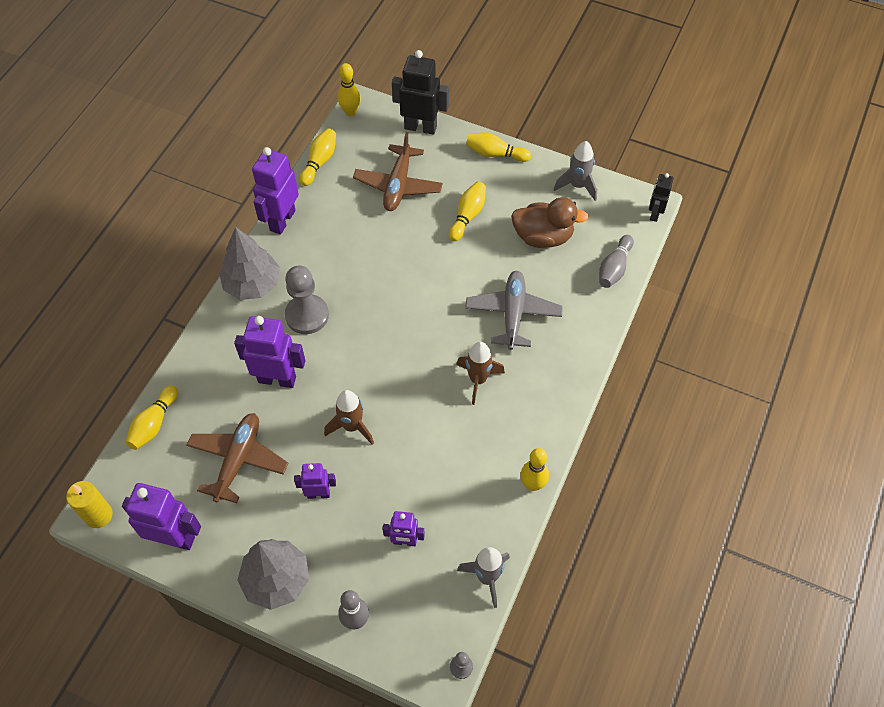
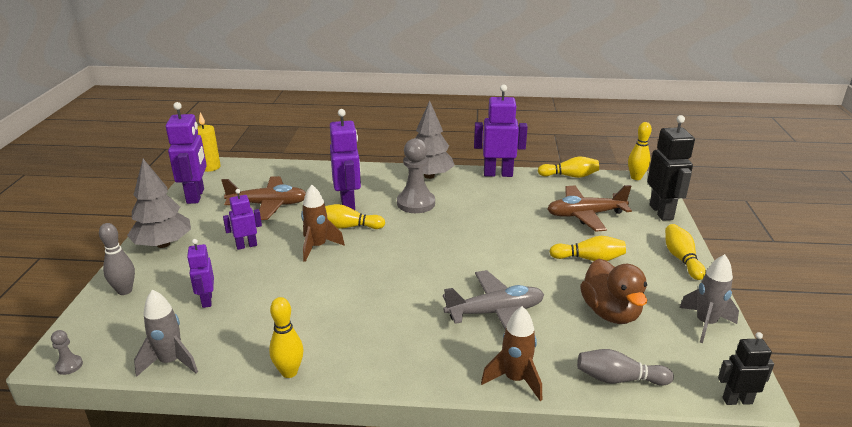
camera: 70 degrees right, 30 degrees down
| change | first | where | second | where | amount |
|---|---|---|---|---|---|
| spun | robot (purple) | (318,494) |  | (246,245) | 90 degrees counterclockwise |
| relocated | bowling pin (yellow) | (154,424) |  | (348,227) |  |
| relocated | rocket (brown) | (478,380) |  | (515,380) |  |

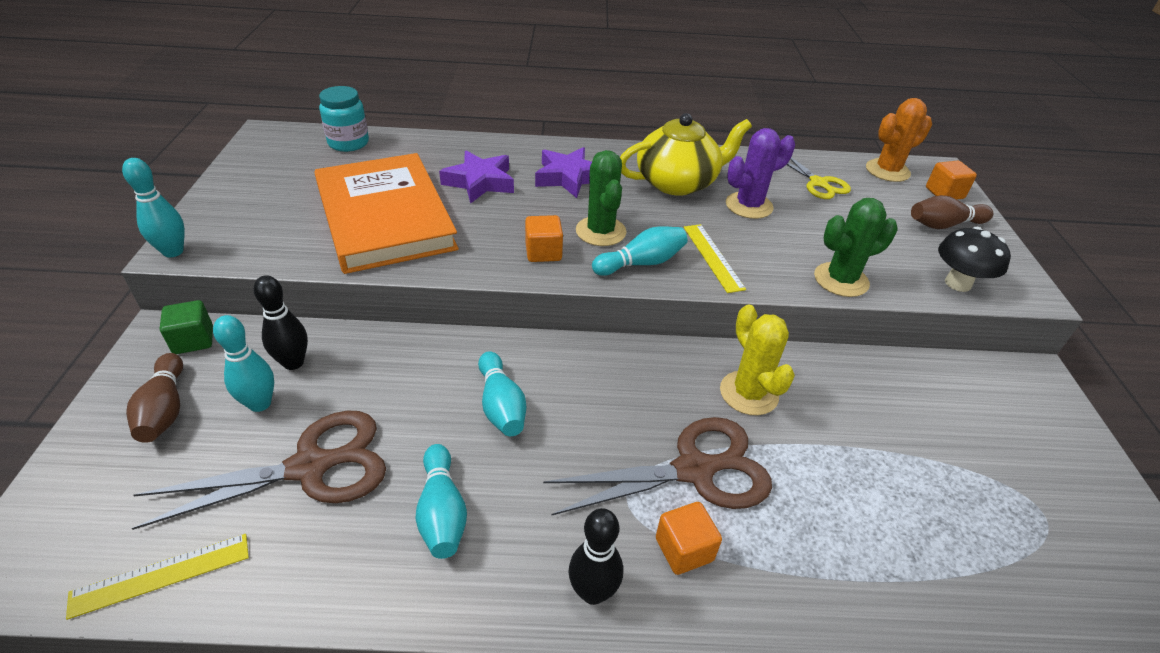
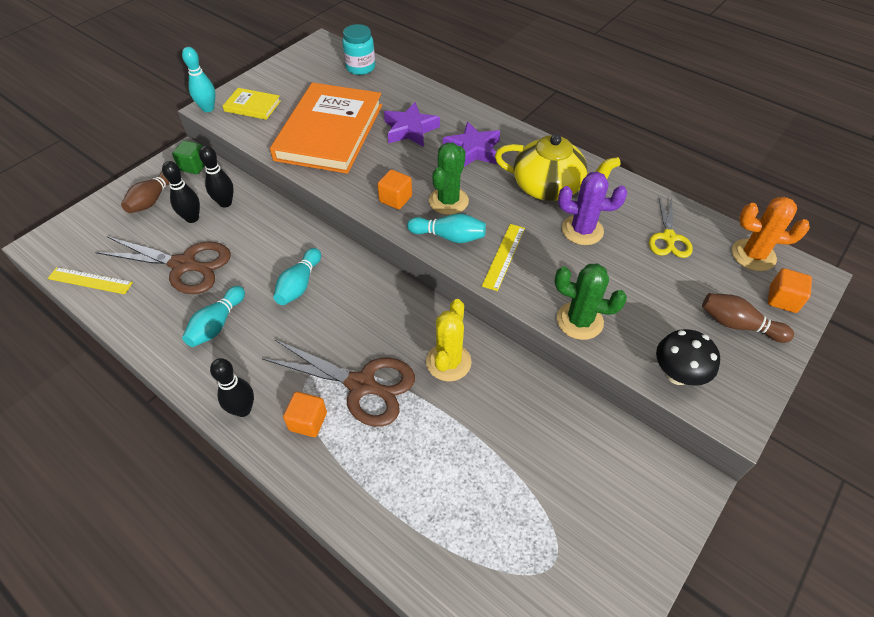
camera: 40 degrees right, 10 degrees up
| change | first | where | second | where | amount |
|---|---|---|---|---|---|
| colour | bowling pin (turquoise) | (260,403) | bowling pin (black) | (192,218) |  |
| appeared |  |  | book (yellow) | (252,106) |  |

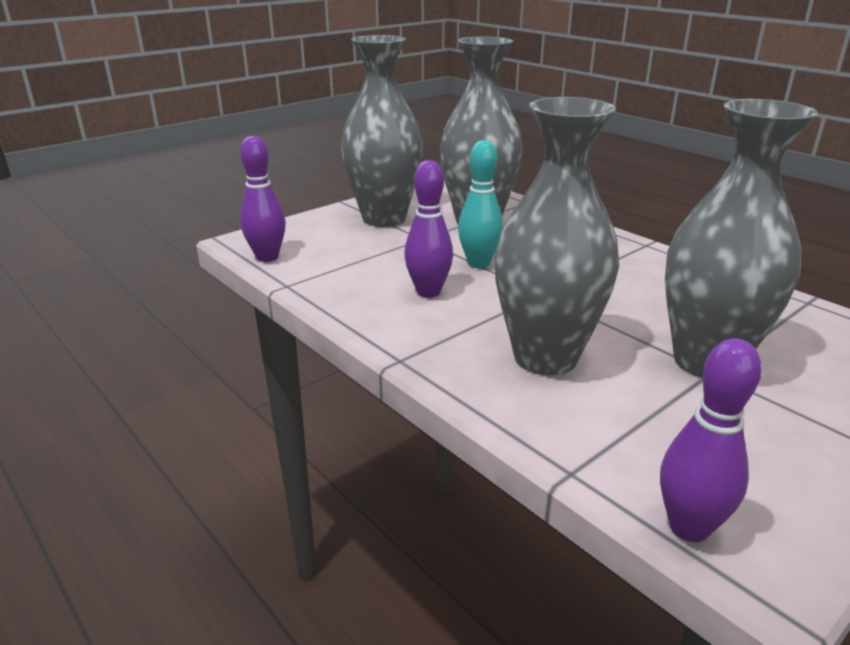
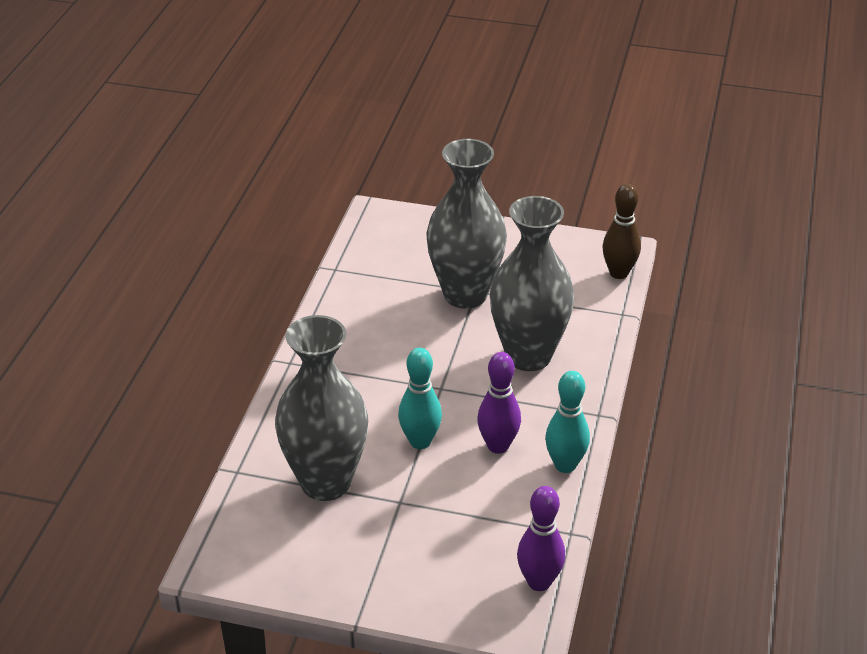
camera: 125 degrees left, 10 degrees up
| change | first | where | second | where | amount |
|---|---|---|---|---|---|
| appeared |  |  | bowling pin (turquoise) | (565,465) |  |
| colour | bowling pin (purple) | (689,527) | bowling pin (brown) | (619,273) |  |
| missing | vase (grey) | (384,218) |  |  |  |

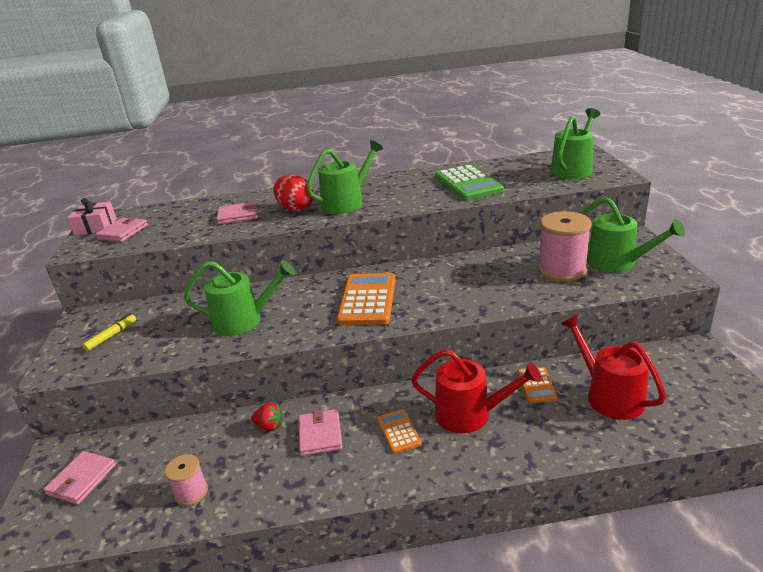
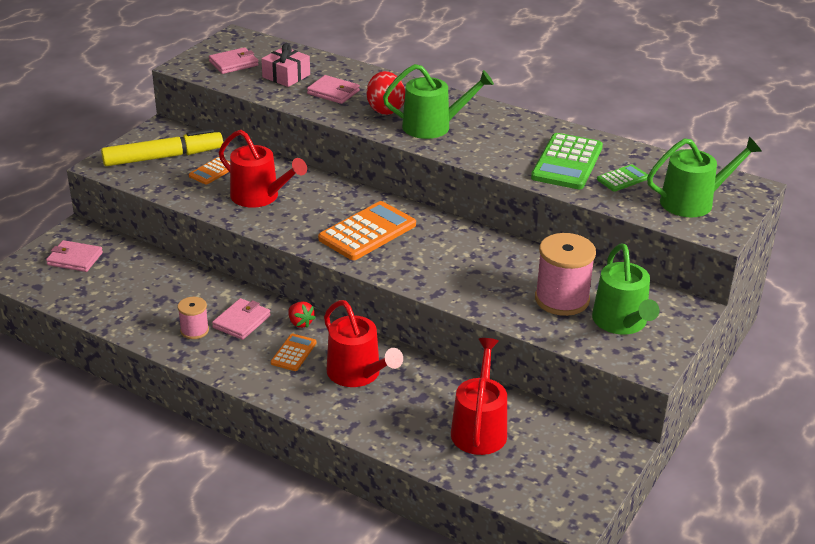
camera: 35 degrees right, 5 degrees up
| change | first | where | second | where | amount |
|---|---|---|---|---|---|
| spun | wallet (pink) | (82,480) |  | (75,259) | 45 degrees clockwise |
| size | marker (yellow) | (111,336) |  | (163,157) | x2.19 |
| relocated | spool (pink) | (191,492) |  | (194,330) |  |
| relocated | calculator (orange) | (536,385) |  | (212,171) |  |
| colour | watering can (green) | (244,320) | watering can (red) | (259,197) |  |
| relocated | gift (pink) | (95,227) |  | (286,76) |  |
| relocated | strawberry (red) | (269,426) |  | (300,323) |  |
| appeared |  |  | calculator (green) | (623,179) |  |

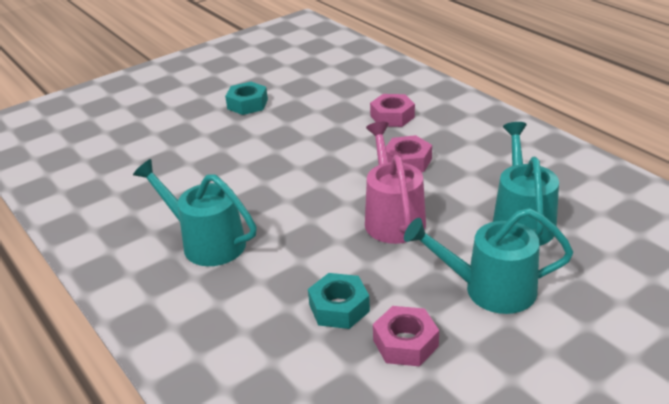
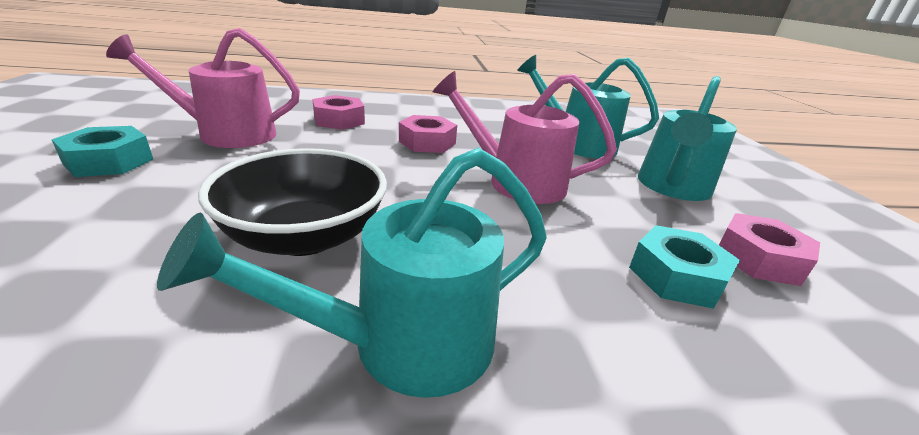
camera: 65 degrees left, 5 degrees down
| change | first | where | second | where | amount |
|---|---|---|---|---|---|
| appeared |  |  | watering can (pink) | (226,134) |  |
| appeared |  |  | bowl (black) | (305,236) |  |

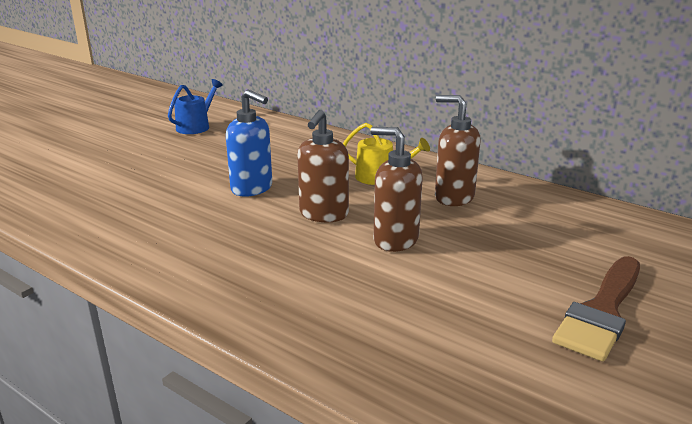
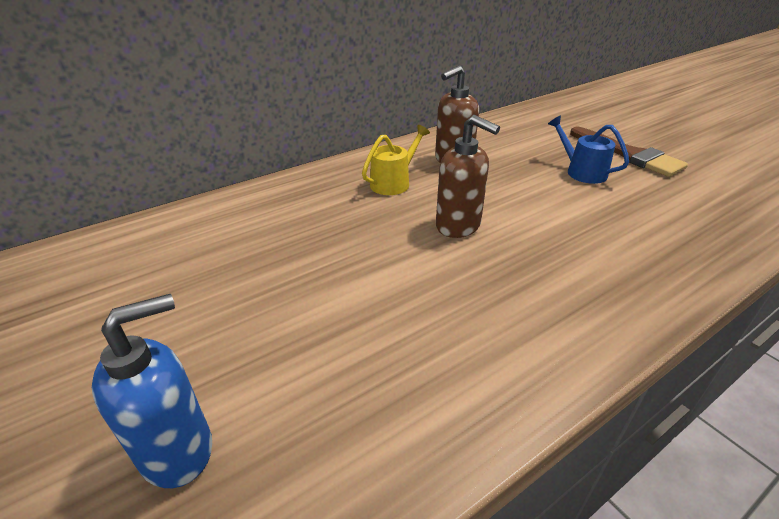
camera: 70 degrees left, 10 degrees up
| change | first | where | second | where | amount |
|---|---|---|---|---|---|
| relocated | soap dispenser (blue) | (252,188) |  | (178,450) |  |
| relocated | watering can (blue) | (196,126) |  | (582,172) |  |
| missing | soap dispenser (brown) | (395,240) |  |  |  |

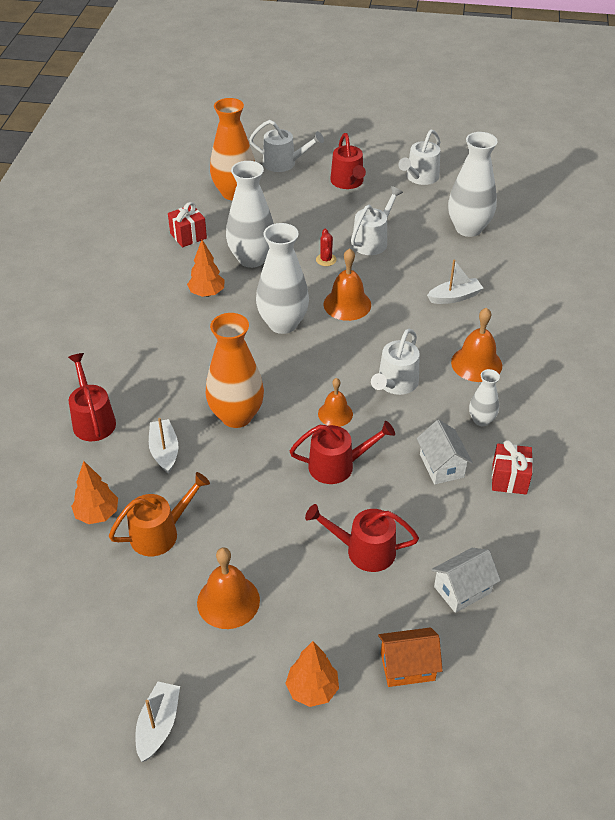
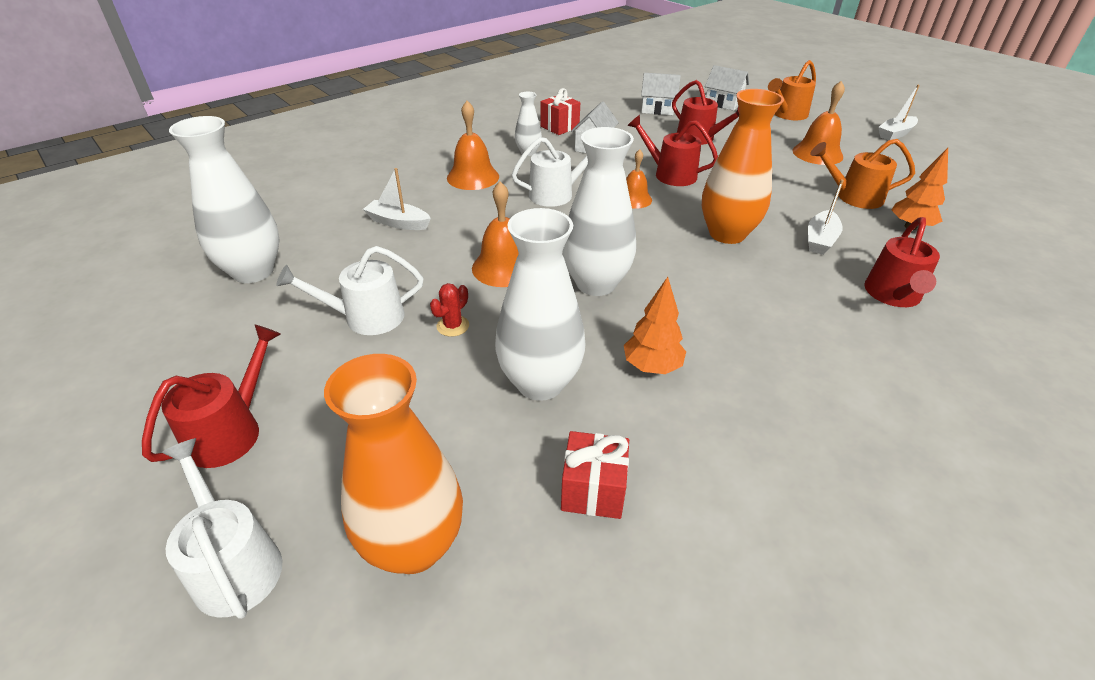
camera: 140 degrees left, 5 degrees down
| change | first | where | second | where | amount |
|---|---|---|---|---|---|
| colour | house (orange) | (407,666) | house (white) | (723,103) |  |
| exchanged | tree (orange) | (312,689) | watering can (orange) | (787,114) |  |
| missing | watering can (white) | (420,177) |  |  |  |

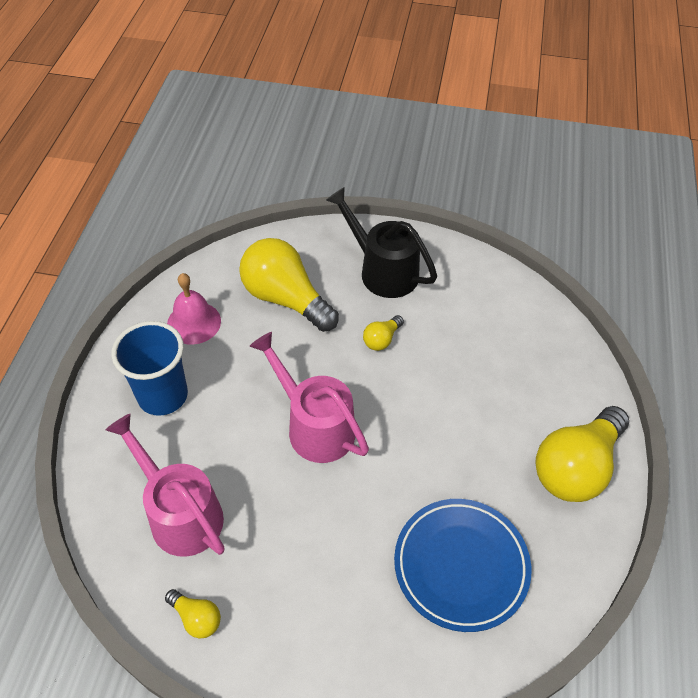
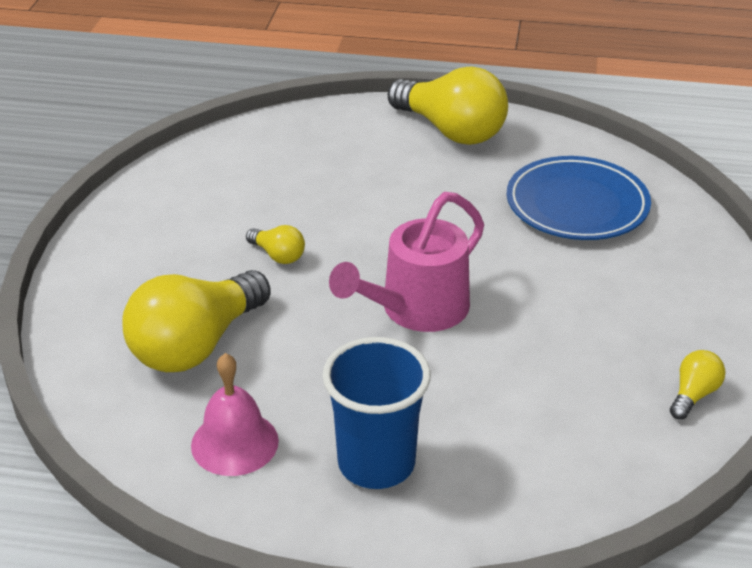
camera: 90 degrees left, 15 degrees down
| change | first | where | second | where | amount |
|---|---|---|---|---|---|
| missing | watering can (pink) | (179,513) |  |  |  |
| missing | watering can (black) | (382,270) |  |  |  |

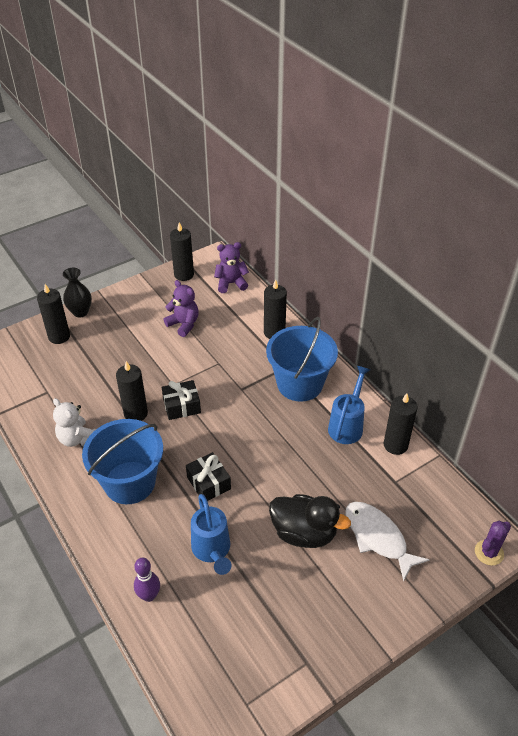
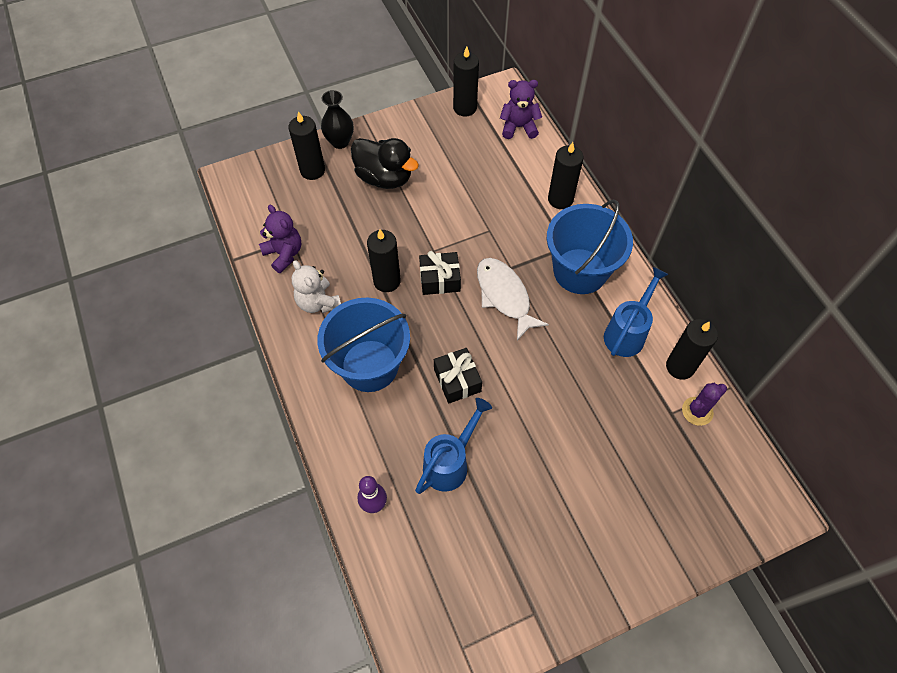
camera: 10 degrees right, 15 degrees up
| change | first | where | second | where | amount |
|---|---|---|---|---|---|
| relocated | teddy bear (purple) | (183,324) |  | (284,254) |  |
| relocated | duck (black) | (304,533) |  | (384,178) |  |
| spun | watering can (blue) | (212,551) |  | (450,463) | 135 degrees counterclockwise |
| relocated | fish (white) | (378,537) |  | (504,296) |  |
| relocated | cactus (purple) | (489,552) |  | (697,411) |  |

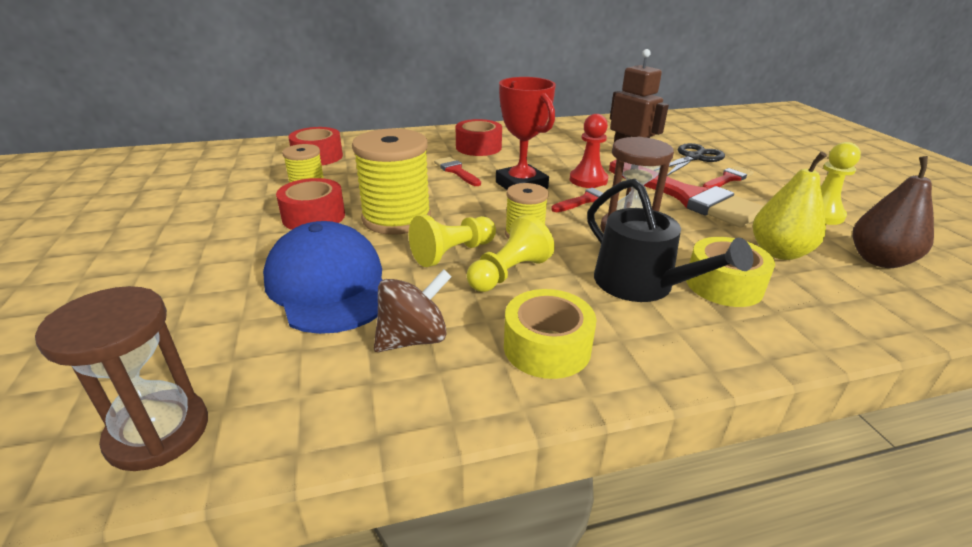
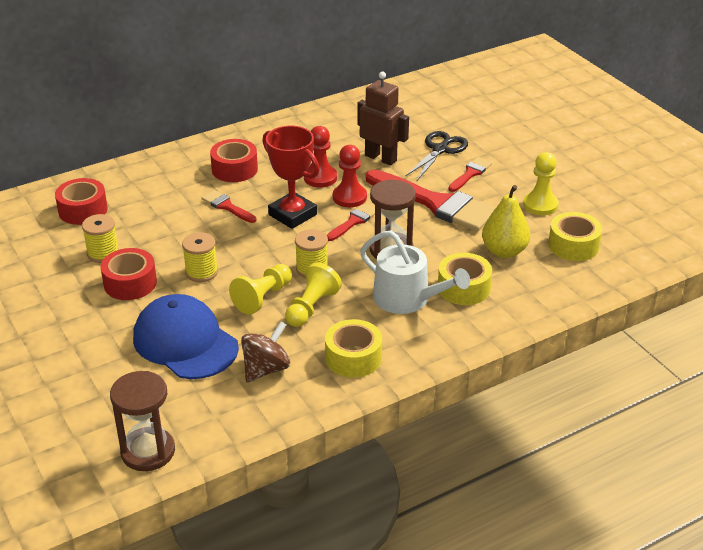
camera: 15 degrees left, 5 degrees up
| change | first | where | second | where | amount |
|---|---|---|---|---|---|
| size | spool (yellow) | (396,218) |  | (201,272) | x0.56 |
| appeared |  |  | pawn (red) | (320,178) |  |
| colour | watering can (black) | (641,284) | watering can (white) | (407,299) |  |
| exchanged | pear (brown) | (879,260) | tape (yellow) | (573,245) |  |

